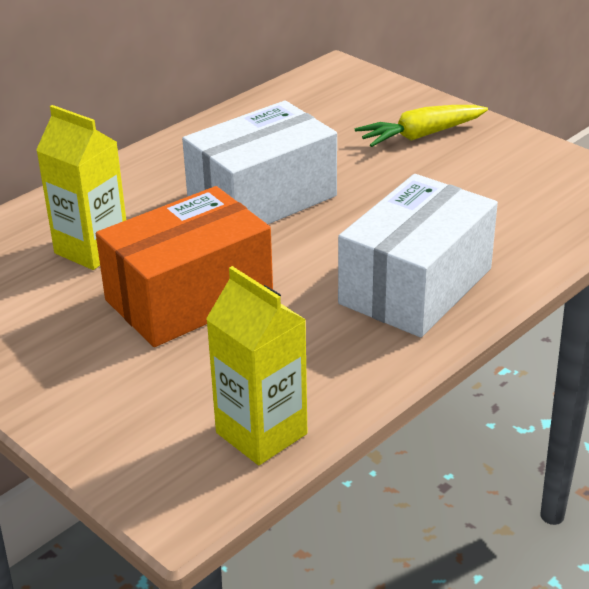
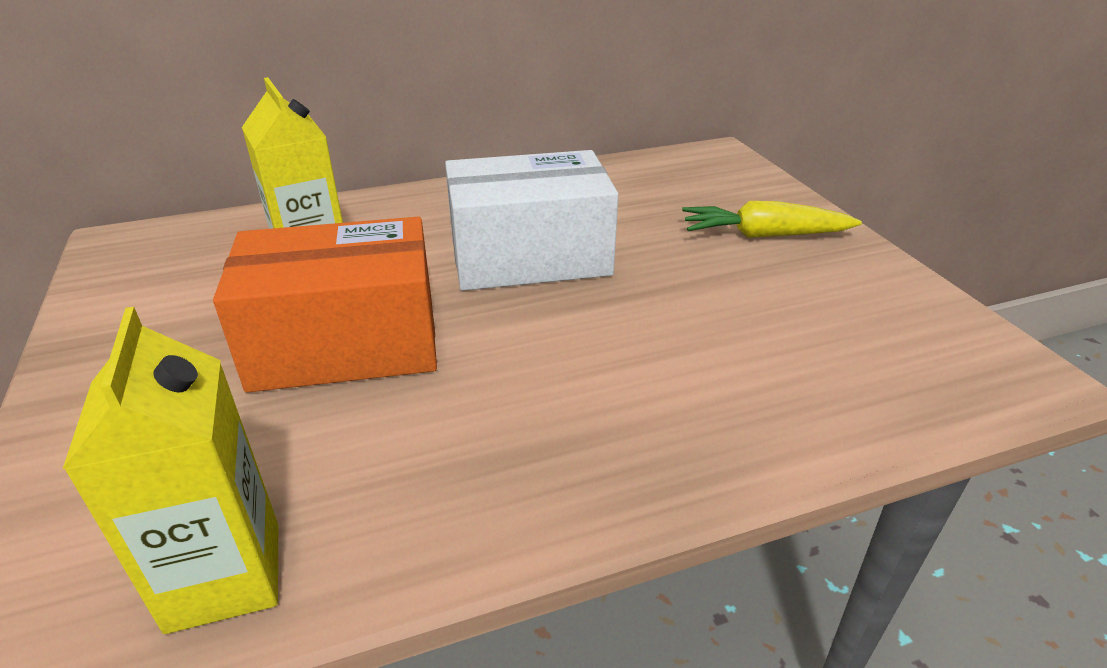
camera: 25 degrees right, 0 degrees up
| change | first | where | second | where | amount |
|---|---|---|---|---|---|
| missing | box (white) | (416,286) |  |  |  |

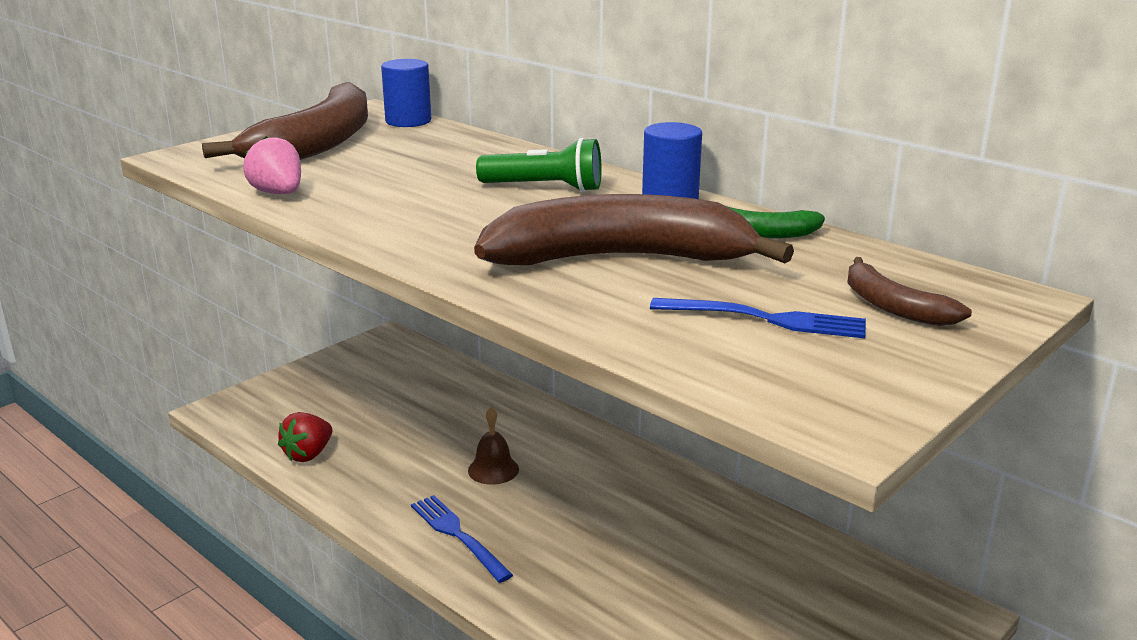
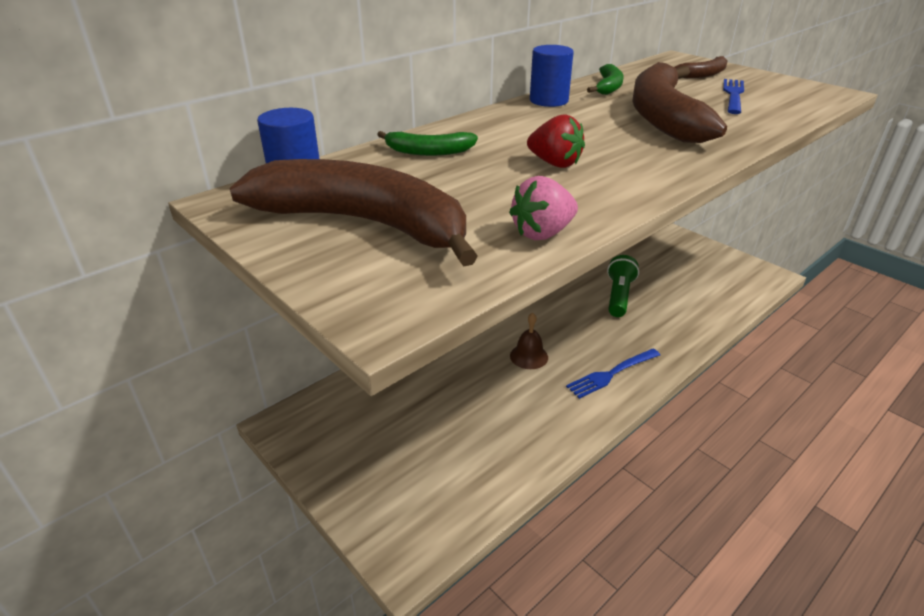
camera: 85 degrees left, 10 degrees up
| change | first | where | second | where | amount |
|---|---|---|---|---|---|
| appeared |  |  | banana (green) | (428,152) |  |
| relocated | strawberry (red) | (308,454) |  | (554,163) |  |
| relocated | flashlight (green) | (545,188) |  | (619,296) |  |

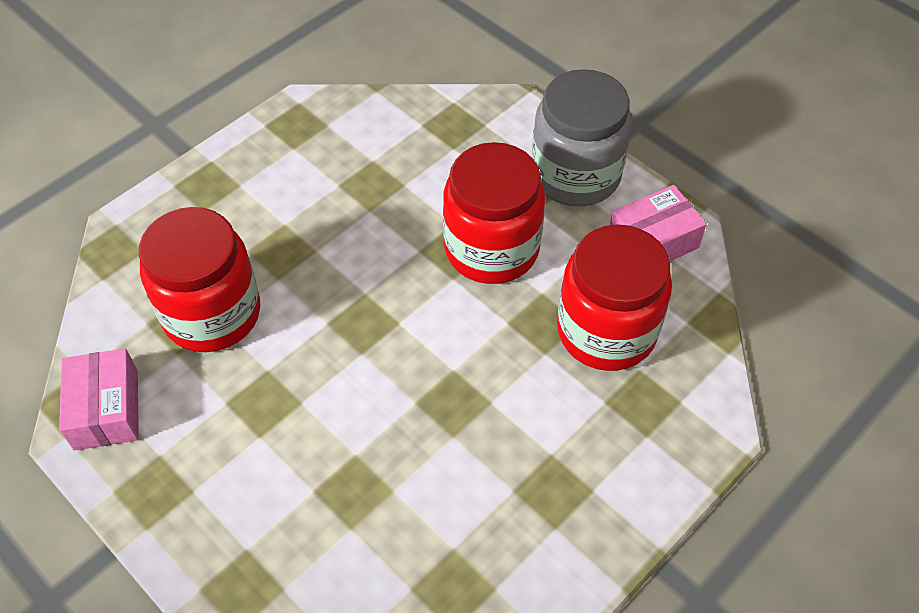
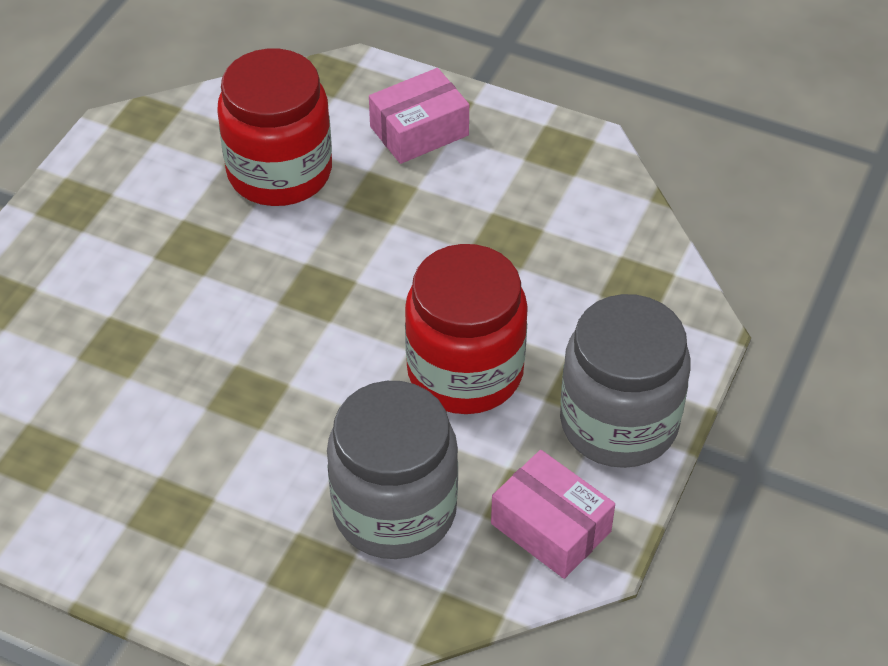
camera: 70 degrees right, 5 degrees down
| change | first | where | second | where | amount |
|---|---|---|---|---|---|
| colour | jar (red) | (606,331) | jar (grey) | (394,510) |  |
| relocated | box (pink) | (106,409) |  | (419,131) |  |

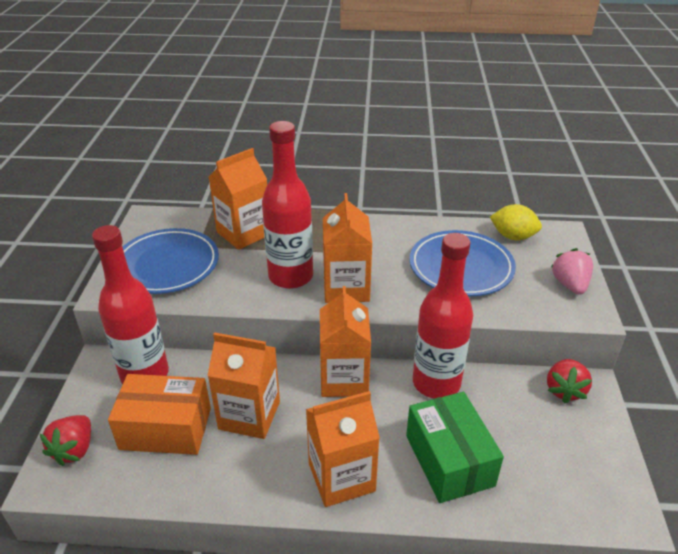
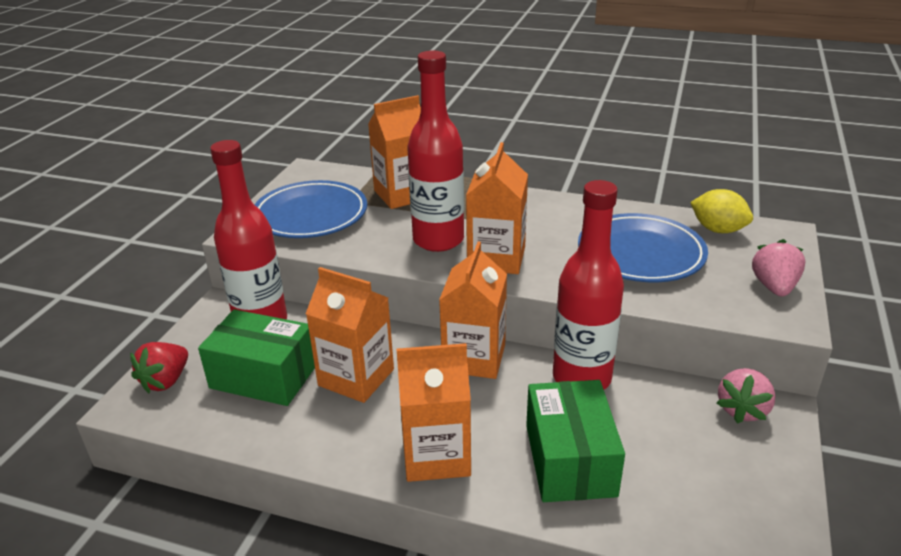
camera: 15 degrees right, 5 degrees down
| change | first | where | second | where | amount |
|---|---|---|---|---|---|
| colour | box (orange) | (166,428) | box (green) | (264,376) |  |
| colour | strawberry (red) | (564,390) | strawberry (pink) | (742,409) |  |

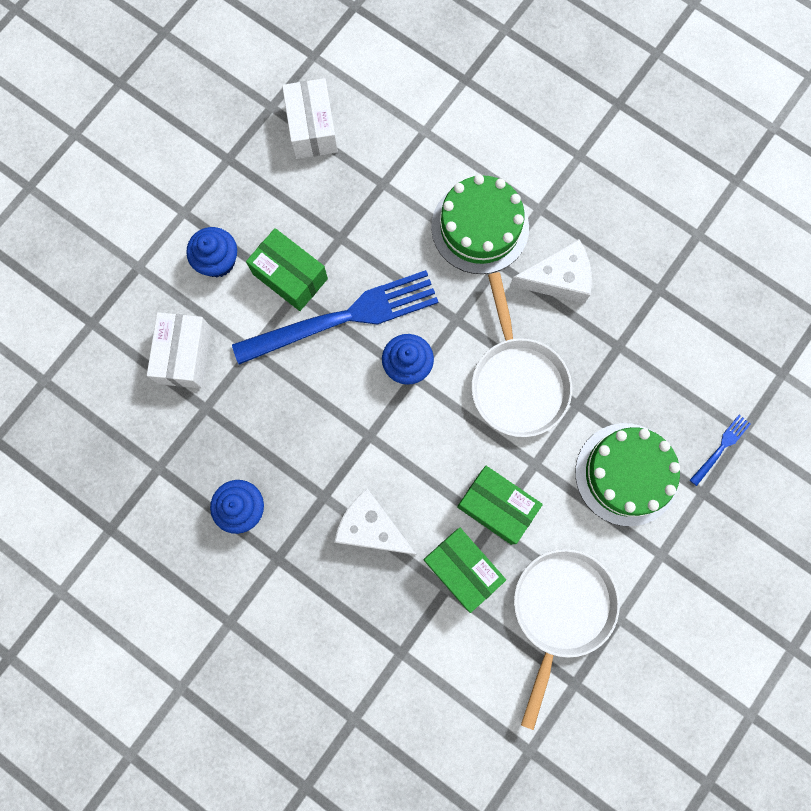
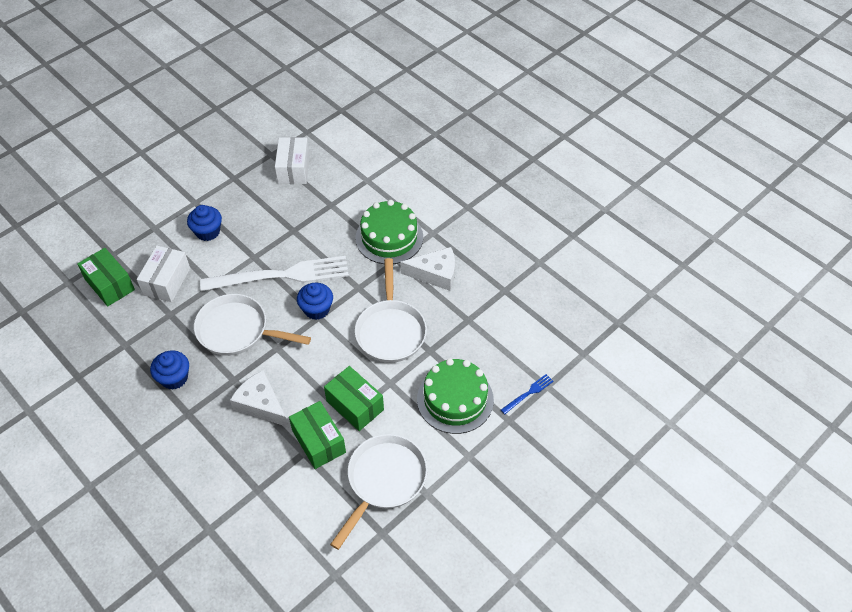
camera: 10 degrees right, 25 degrees down
| change | first | where | second | where | amount |
|---|---|---|---|---|---|
| relocated | box (green) | (290,276) |  | (110,284) |  |
| appeared |  |  | pan (white) | (237,330) |  |
| colour | fork (blue) | (344,318) | fork (white) | (281,275) |  |

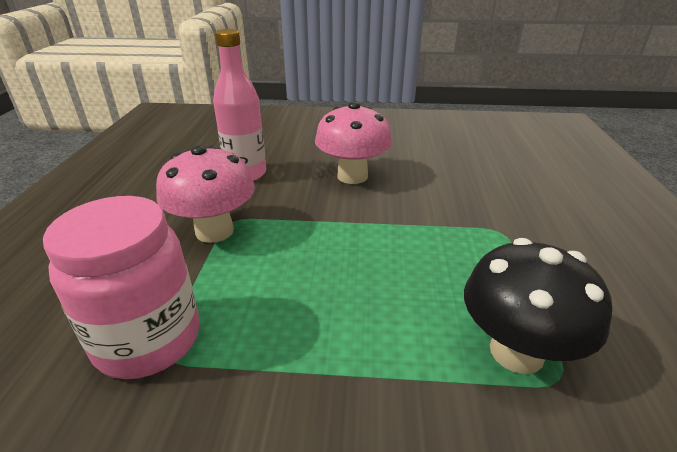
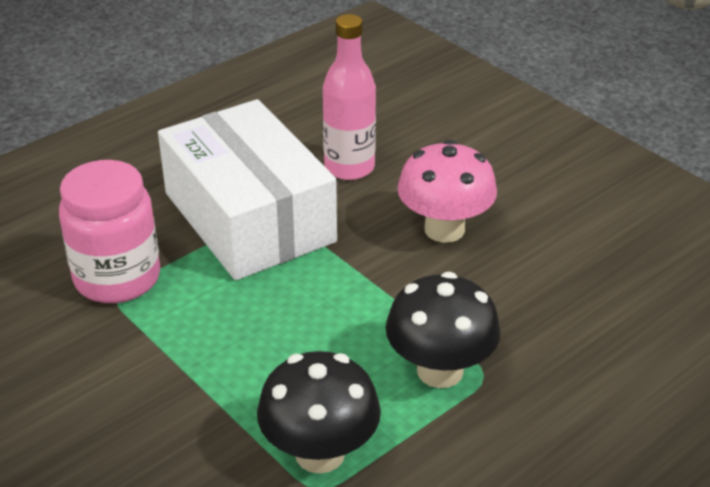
camera: 45 degrees right, 5 degrees up
| change | first | where | second | where | amount |
|---|---|---|---|---|---|
| exchanged | mushroom (pink) | (214,231) | box (white) | (249,217) |  |
| appeared |  |  | mushroom (black) | (440,371) |  |

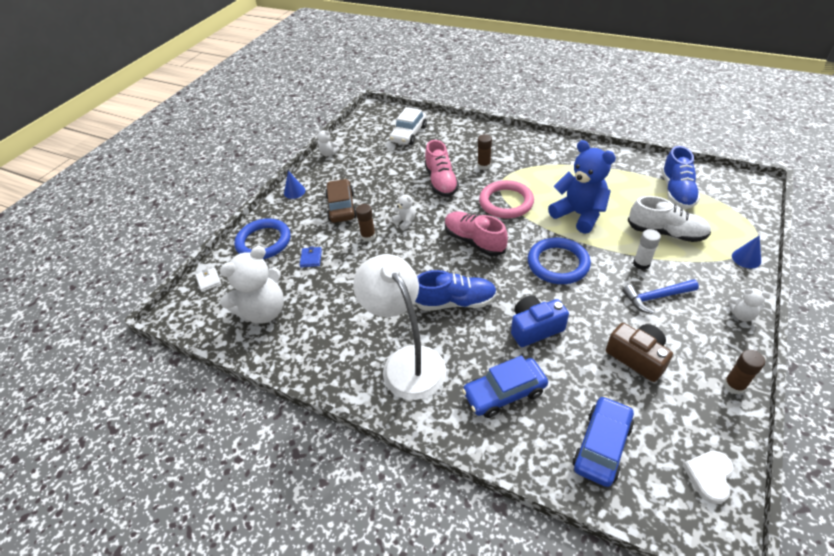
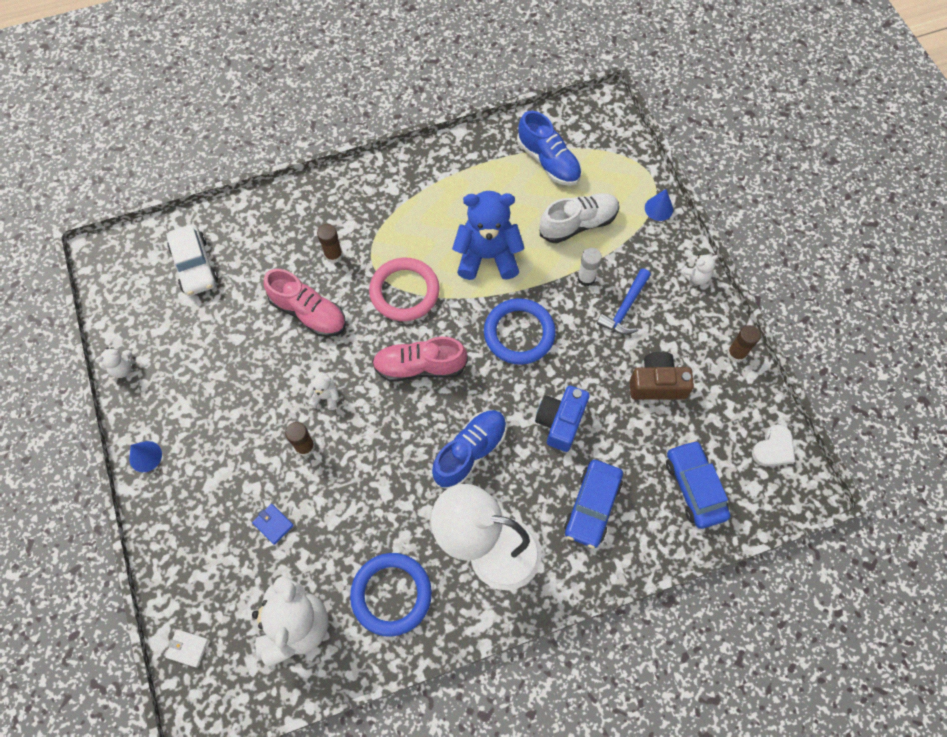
camera: 50 degrees left, 20 degrees up
| change | first | where | second | where | amount |
|---|---|---|---|---|---|
| relocated | ring (blue) | (264,242) |  | (391,594) |  |
| spun | heart (white) | (709,476) |  | (773,448) | 120 degrees counterclockwise |
| missing | car (brown) | (341,207) |  |  |  |

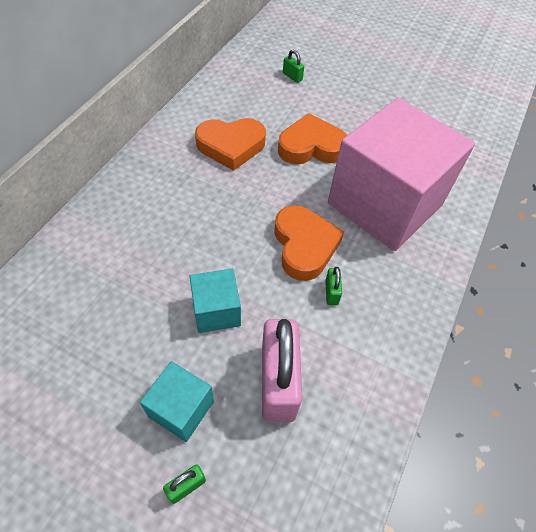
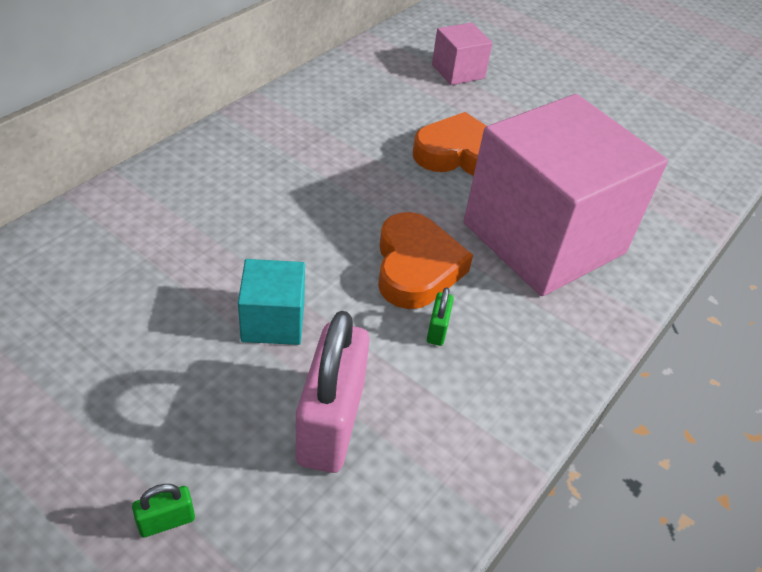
camera: 10 degrees right, 10 degrees down
| change | first | where | second | where | amount |
|---|---|---|---|---|---|
| exchanged | padlock (green) | (292,76) | cube (pink) | (458,71) |  |
| missing | cube (turquoise) | (181,409) |  |  |  |
| missing | heart (orange) | (231,146) |  |  |  |

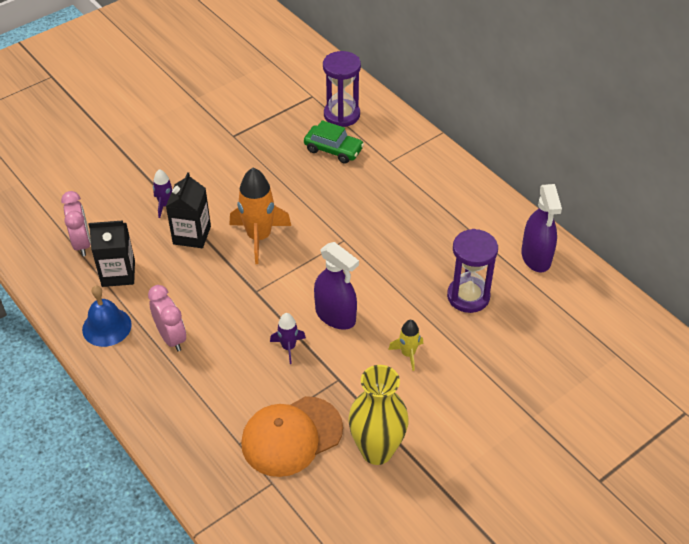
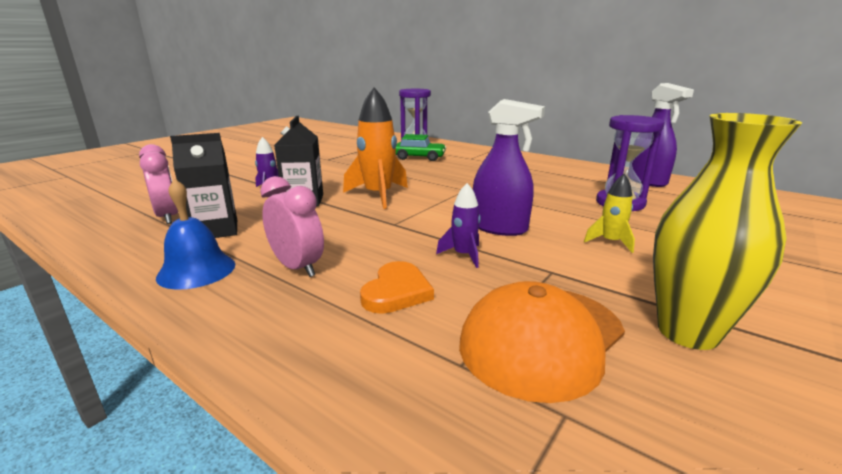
camera: 15 degrees left, 25 degrees down
| change | first | where | second | where | amount |
|---|---|---|---|---|---|
| appeared |  |  | heart (orange) | (396,292) |  |

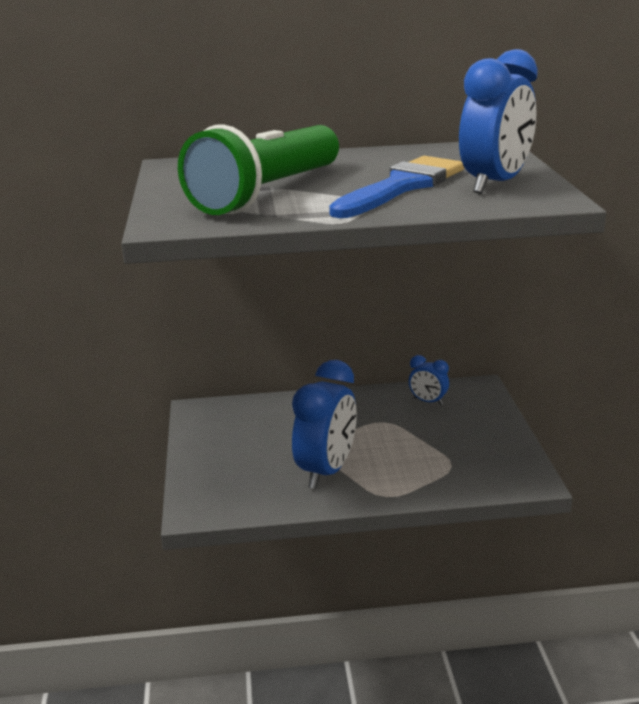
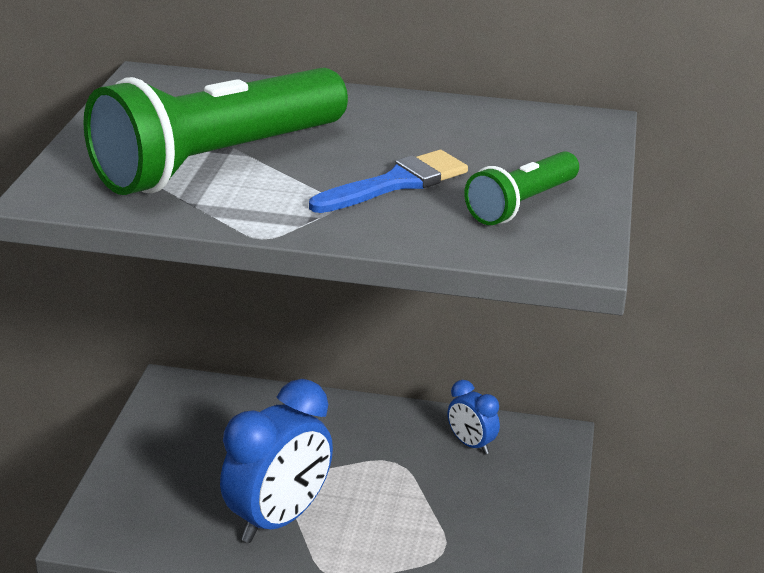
camera: 15 degrees right, 5 degrees up
| change | first | where | second | where | amount |
|---|---|---|---|---|---|
| size | brush (blue) | (402,187) |  | (396,183) | x0.66 |
| exchanged | clock (blue) | (495,184) | flashlight (green) | (521,204) |  |

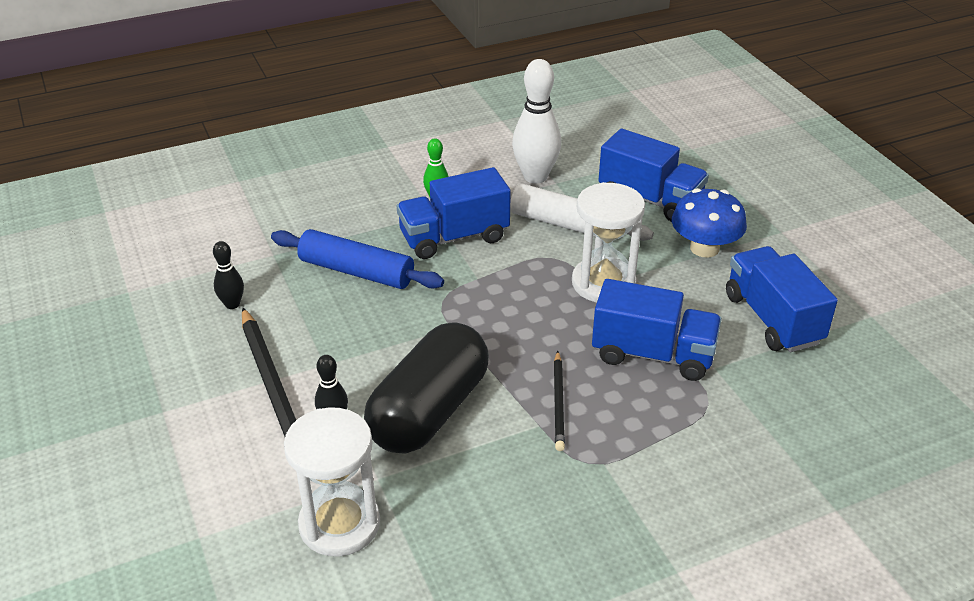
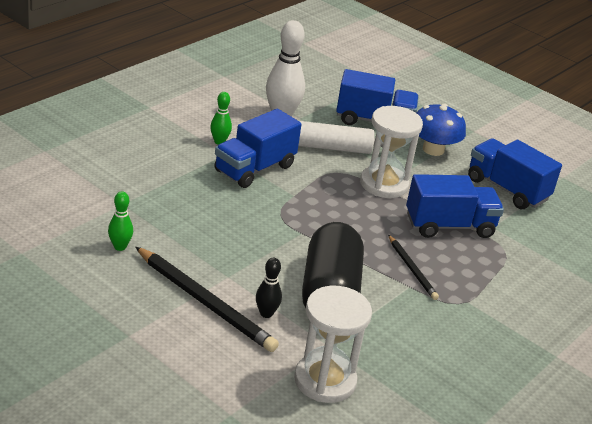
camera: 30 degrees left, 5 degrees down
| change | first | where | second | where | amount |
|---|---|---|---|---|---|
| colour | bowling pin (black) | (232,304) | bowling pin (green) | (120,247) |  |
| missing | rolling pin (blue) | (356,271) |  |  |  |

